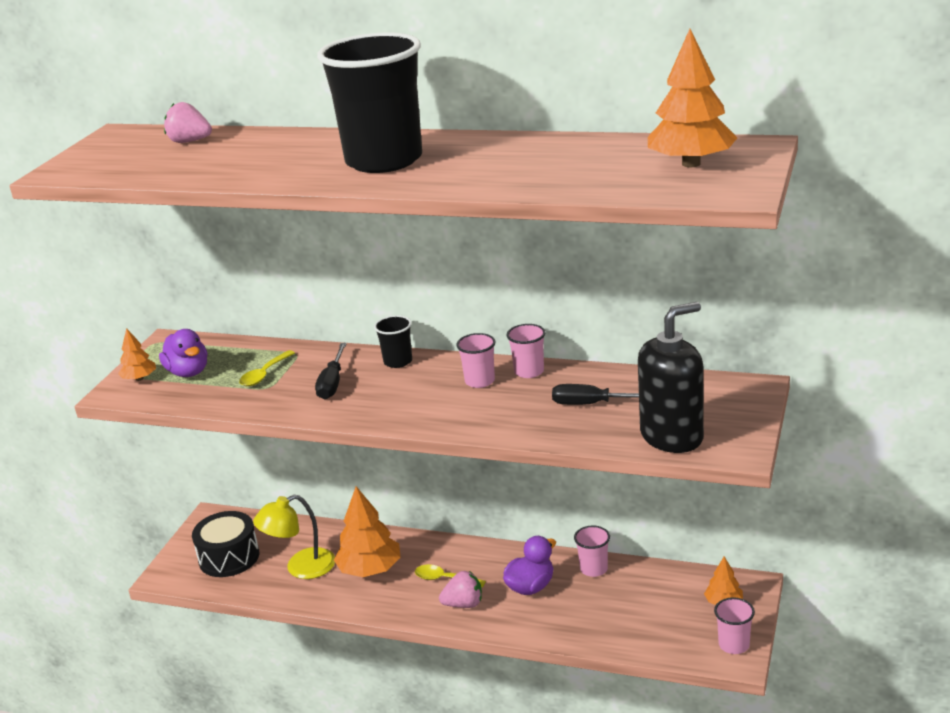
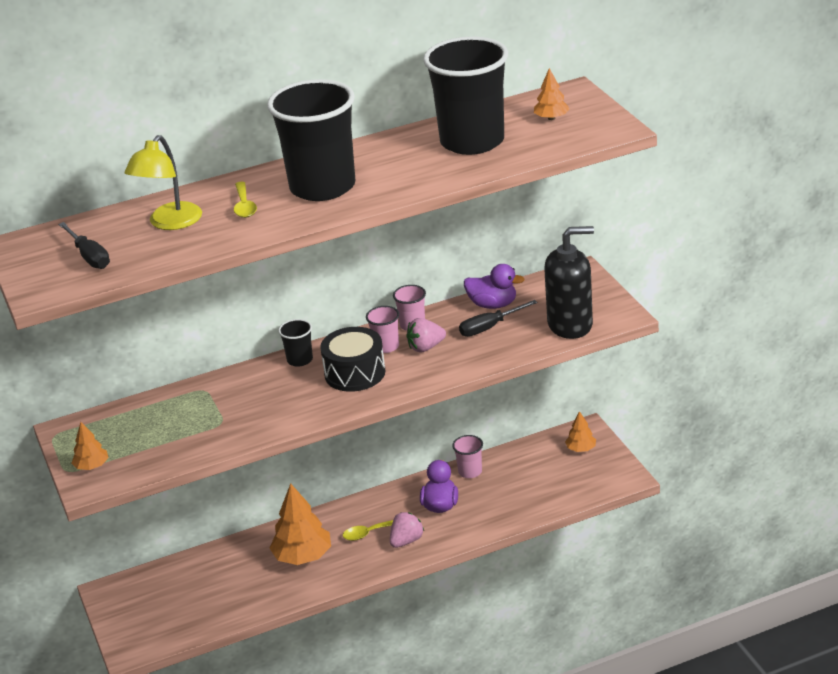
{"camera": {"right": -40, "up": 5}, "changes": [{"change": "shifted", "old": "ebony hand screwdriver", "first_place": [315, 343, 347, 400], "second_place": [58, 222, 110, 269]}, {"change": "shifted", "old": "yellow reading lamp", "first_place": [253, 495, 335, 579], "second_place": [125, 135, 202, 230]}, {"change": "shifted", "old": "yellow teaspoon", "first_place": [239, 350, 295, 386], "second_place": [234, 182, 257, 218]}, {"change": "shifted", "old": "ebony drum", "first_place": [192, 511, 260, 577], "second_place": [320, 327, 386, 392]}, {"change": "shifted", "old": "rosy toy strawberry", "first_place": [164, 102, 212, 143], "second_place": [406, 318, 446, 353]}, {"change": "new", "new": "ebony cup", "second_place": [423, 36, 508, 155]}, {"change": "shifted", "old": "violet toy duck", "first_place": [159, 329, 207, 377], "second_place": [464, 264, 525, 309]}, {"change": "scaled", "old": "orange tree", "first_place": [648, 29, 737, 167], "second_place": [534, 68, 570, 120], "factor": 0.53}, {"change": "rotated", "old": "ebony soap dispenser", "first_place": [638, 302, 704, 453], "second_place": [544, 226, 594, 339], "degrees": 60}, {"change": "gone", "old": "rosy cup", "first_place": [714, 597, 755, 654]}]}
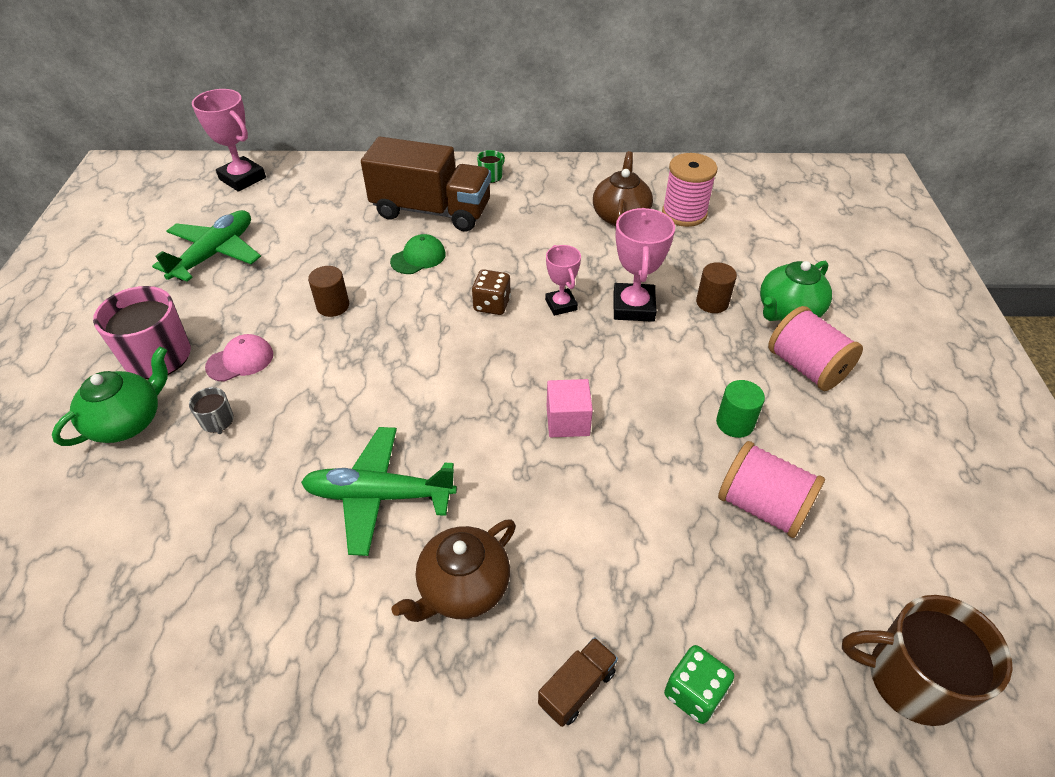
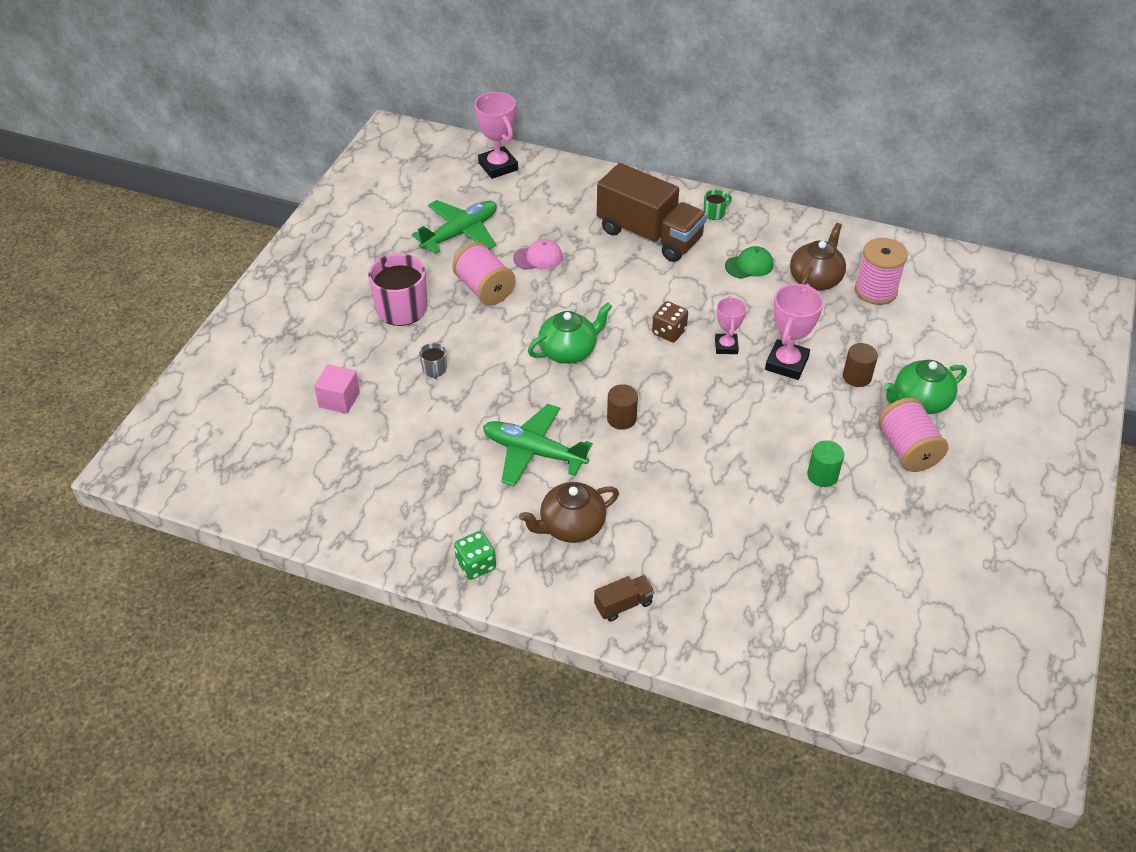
{"camera": {"right": 20, "up": 0}, "changes": [{"change": "shifted", "old": "rosy solid cube", "first_place": [547, 379, 593, 437], "second_place": [314, 364, 360, 414]}, {"change": "shifted", "old": "rosy bobbin", "first_place": [718, 441, 825, 538], "second_place": [452, 242, 515, 305]}, {"change": "shifted", "old": "emerald dice", "first_place": [664, 645, 734, 724], "second_place": [454, 531, 496, 580]}, {"change": "shifted", "old": "rosy cap", "first_place": [205, 334, 273, 382], "second_place": [513, 239, 563, 270]}, {"change": "shifted", "old": "emerald tea pot", "first_place": [52, 346, 168, 446], "second_place": [528, 302, 612, 364]}, {"change": "shifted", "old": "brown solid cylinder", "first_place": [308, 266, 349, 317], "second_place": [607, 384, 638, 430]}, {"change": "shifted", "old": "emerald cap", "first_place": [390, 234, 446, 274], "second_place": [725, 246, 774, 279]}, {"change": "gone", "old": "brown mug", "first_place": [842, 595, 1012, 726]}]}
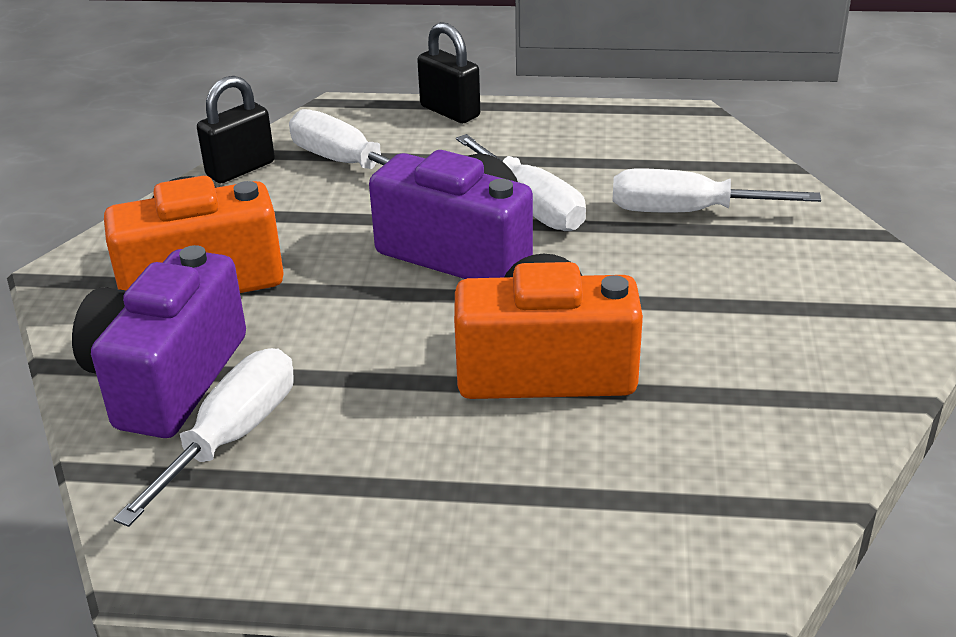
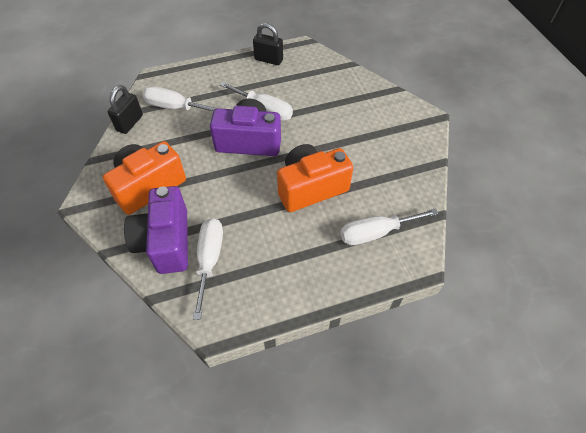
{"camera": {"right": -25, "up": 20}, "changes": [{"change": "shifted", "old": "ebony lock", "first_place": [417, 22, 480, 123], "second_place": [253, 23, 283, 65]}, {"change": "shifted", "old": "pure white hand screwdriver", "first_place": [612, 169, 821, 212], "second_place": [340, 209, 438, 245]}]}
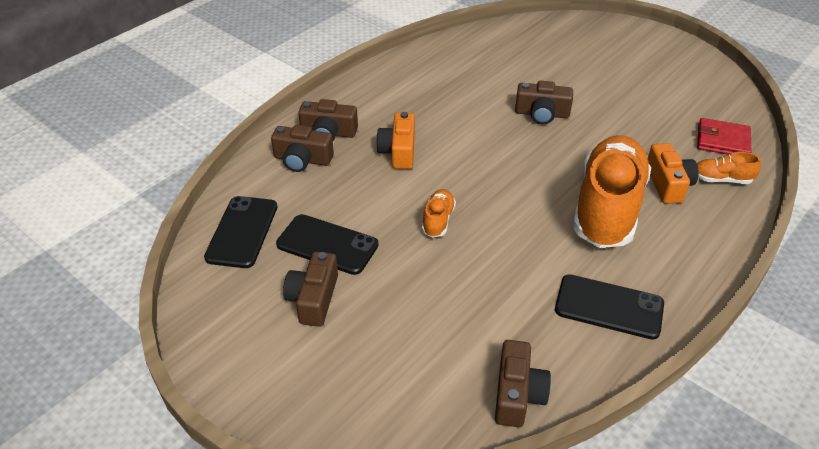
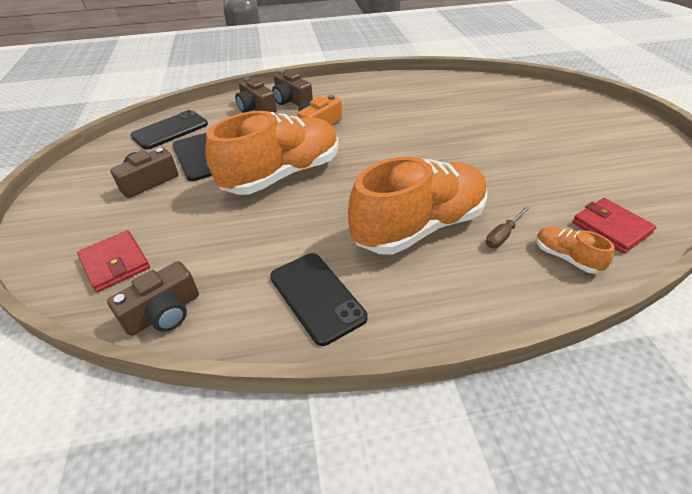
{"camera": {"right": 40, "up": 0}, "changes": [{"change": "new", "new": "crimson billfold", "second_place": [77, 230, 150, 292]}, {"change": "scaled", "old": "orange sneaker", "first_place": [422, 189, 456, 238], "second_place": [205, 111, 339, 195], "factor": 2.4}, {"change": "swapped", "old": "orange compact camera", "new": "brown hand screwdriver", "first_place": [648, 143, 699, 204], "second_place": [486, 206, 530, 248]}, {"change": "gone", "old": "brown compact camera", "first_place": [515, 80, 573, 124]}]}
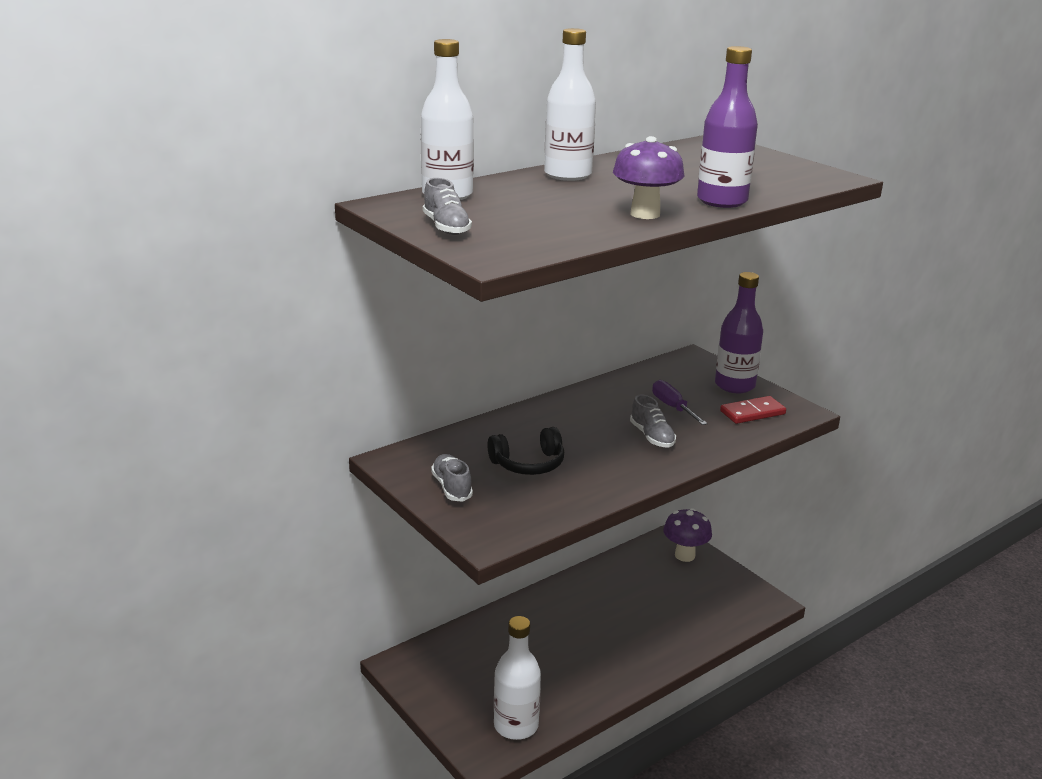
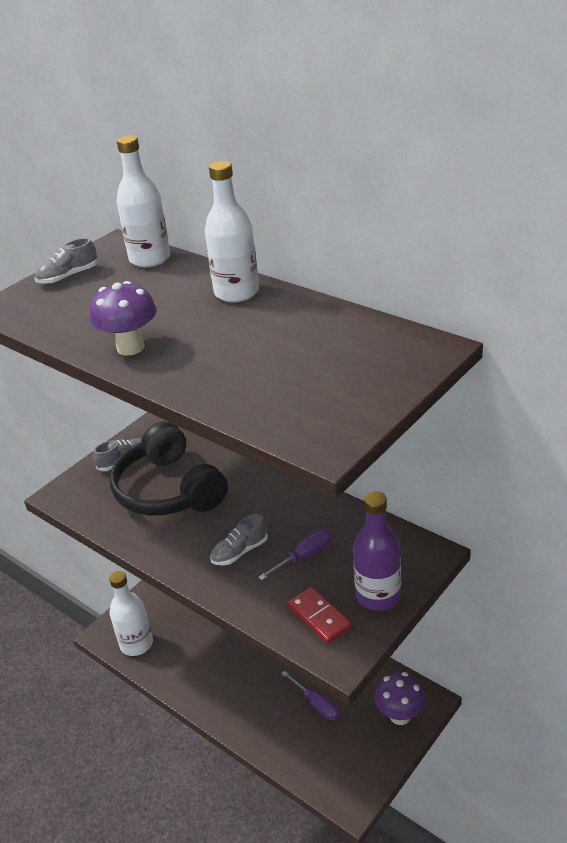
{"camera": {"right": 80, "up": 10}, "changes": [{"change": "scaled", "old": "ebony headset", "first_place": [487, 427, 564, 475], "second_place": [110, 421, 228, 516], "factor": 1.85}, {"change": "new", "new": "violet hand screwdriver", "second_place": [281, 671, 341, 720]}, {"change": "gone", "old": "violet bottle", "first_place": [697, 46, 758, 208]}]}
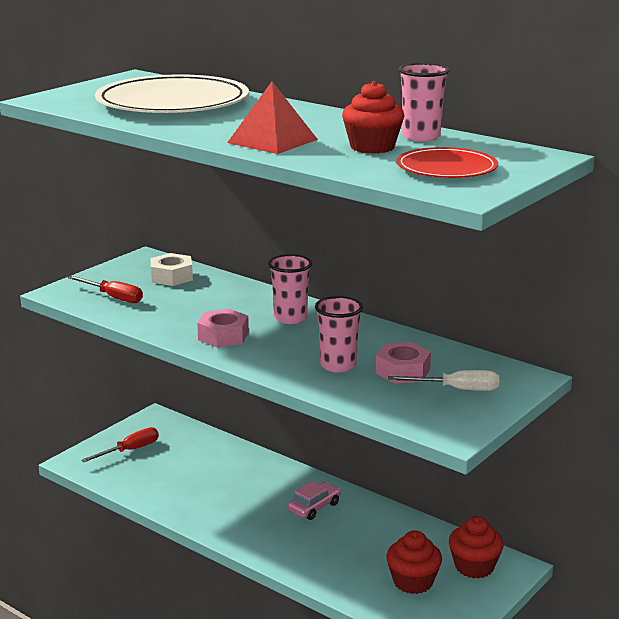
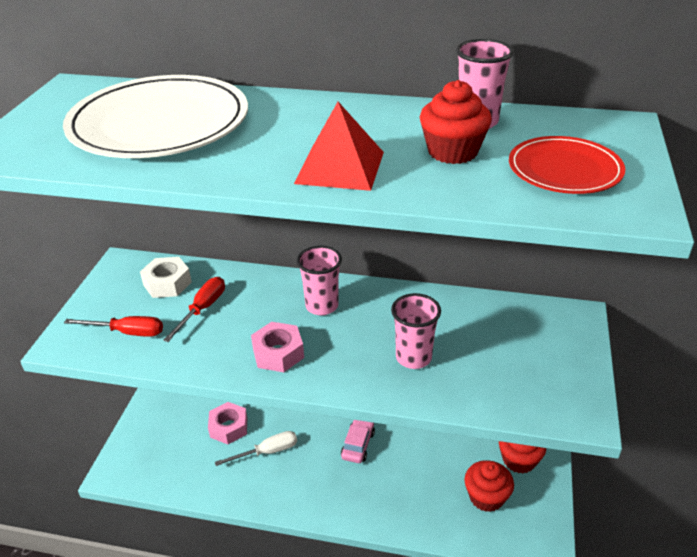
{"camera": {"right": -25, "up": 15}, "changes": [{"change": "shifted", "old": "crimson hand screwdriver", "first_place": [81, 427, 159, 462], "second_place": [163, 277, 225, 342]}, {"change": "shifted", "old": "rosy hexagon nut", "first_place": [376, 342, 431, 384], "second_place": [208, 402, 247, 444]}, {"change": "shifted", "old": "pure white hand screwdriver", "first_place": [388, 370, 499, 391], "second_place": [215, 431, 297, 466]}]}
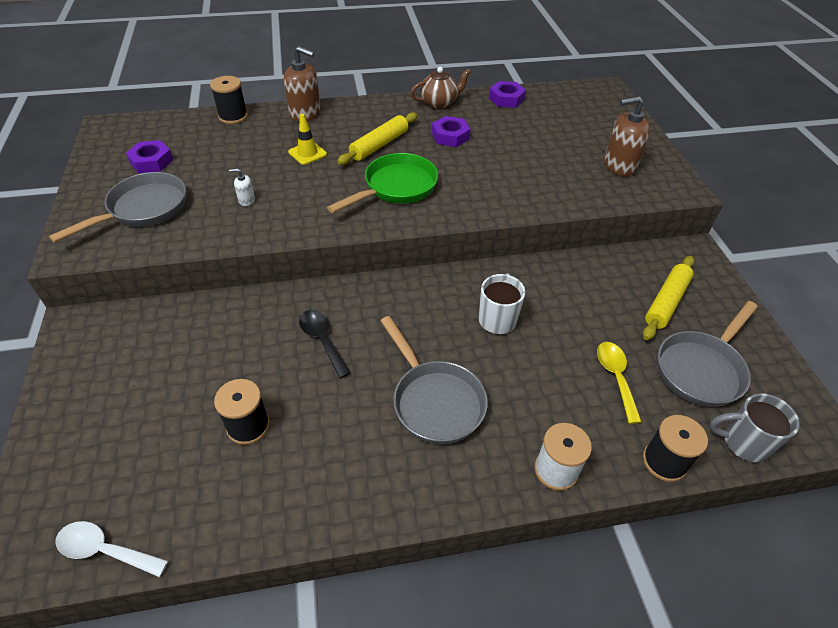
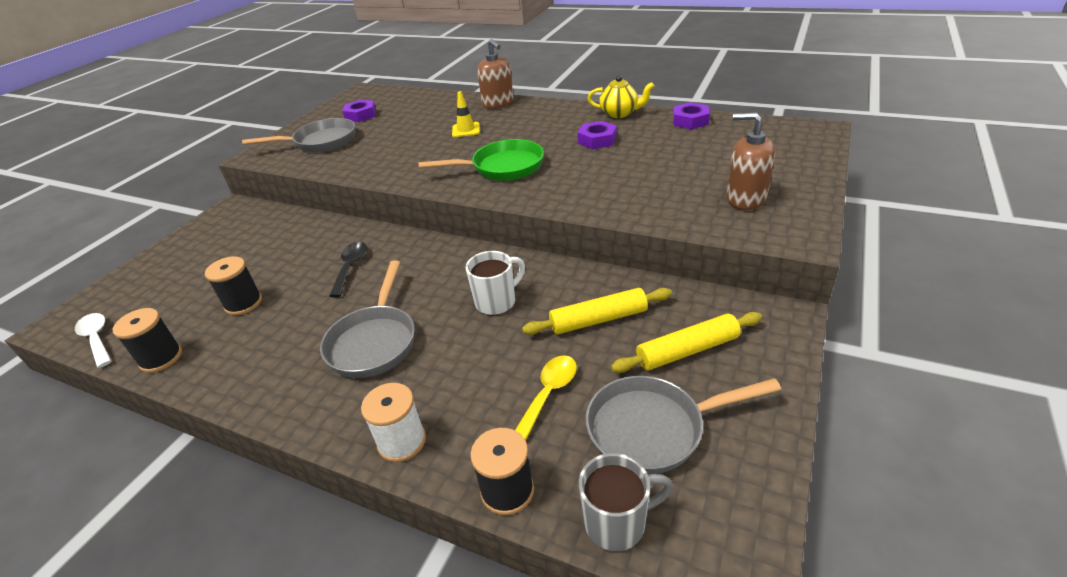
{"camera": {"right": 40, "up": -10}, "changes": [{"change": "shifted", "old": "ebony bobbin", "first_place": [210, 76, 248, 124], "second_place": [113, 308, 182, 373]}, {"change": "shifted", "old": "yellow pastry roller", "first_place": [337, 112, 418, 165], "second_place": [522, 288, 672, 335]}, {"change": "rotated", "old": "grey mug", "first_place": [710, 393, 800, 462], "second_place": [579, 453, 673, 551], "degrees": 120}, {"change": "repainted", "old": "brown tea pot", "new": "yellow tea pot", "first_place": [410, 67, 471, 109], "second_place": [588, 75, 654, 118]}, {"change": "gone", "old": "pure white soap dispenser", "first_place": [229, 168, 255, 206]}]}
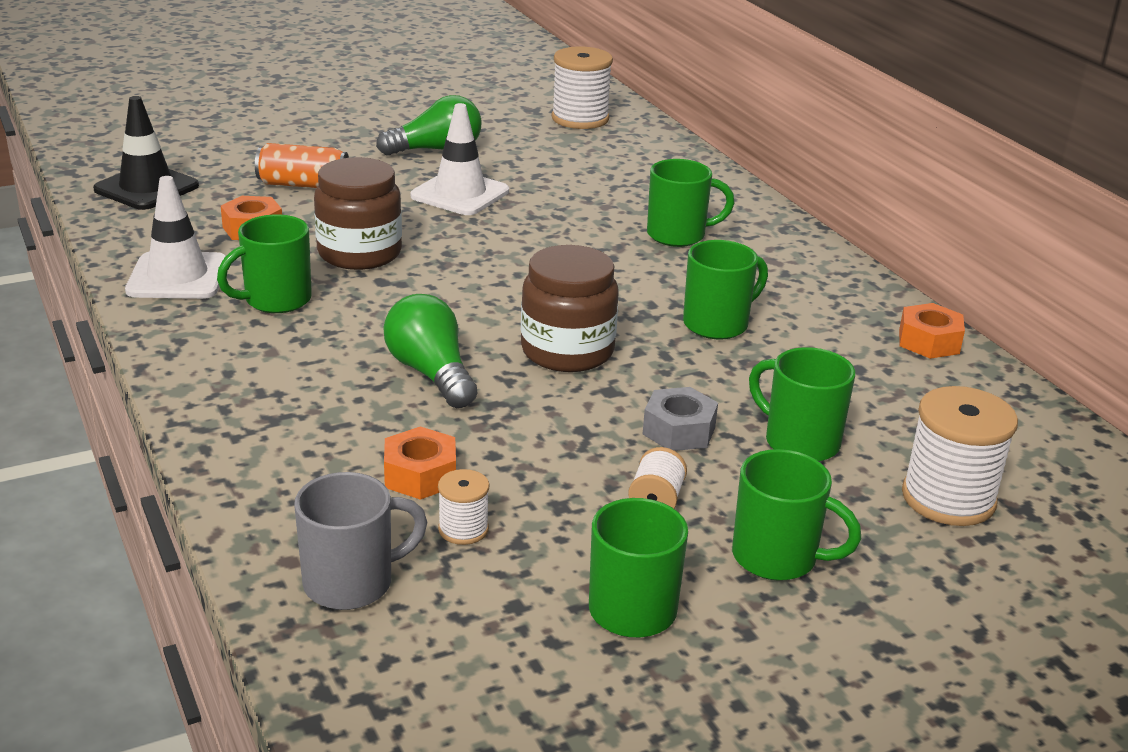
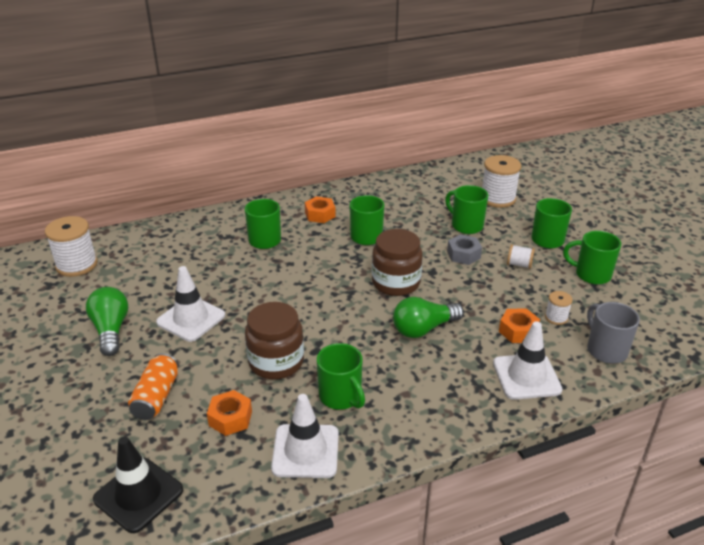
{"camera": {"right": -85, "up": 5}, "changes": [{"change": "shifted", "old": "orange hexagon nut", "first_place": [899, 303, 965, 359], "second_place": [305, 196, 336, 223]}, {"change": "rotated", "old": "emerald mug", "first_place": [749, 347, 855, 462], "second_place": [445, 185, 488, 234], "degrees": 90}, {"change": "new", "new": "pure white safety cone", "second_place": [493, 321, 562, 400]}]}
